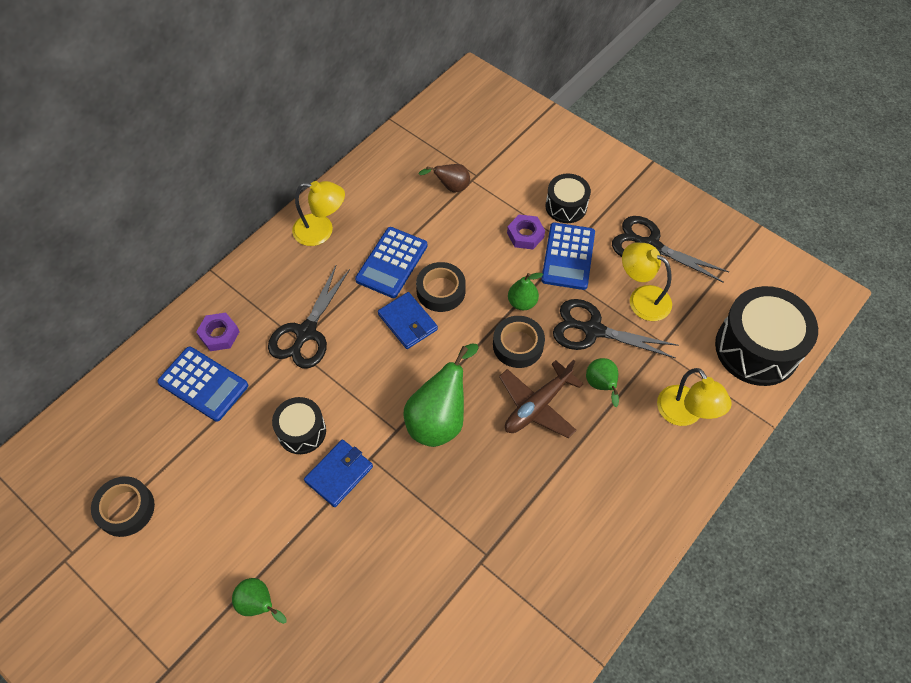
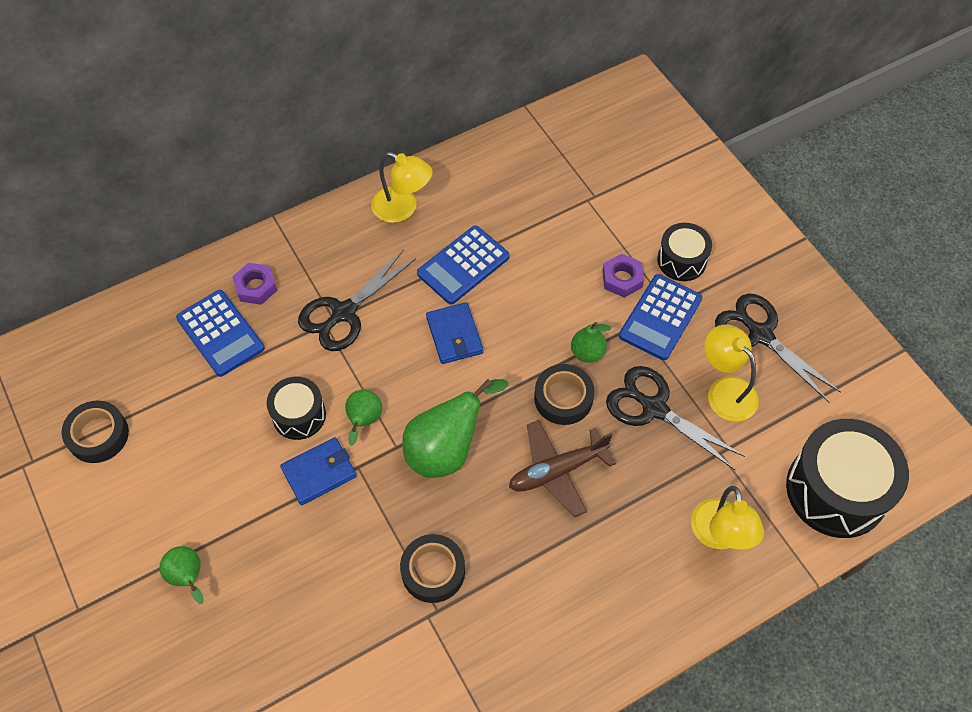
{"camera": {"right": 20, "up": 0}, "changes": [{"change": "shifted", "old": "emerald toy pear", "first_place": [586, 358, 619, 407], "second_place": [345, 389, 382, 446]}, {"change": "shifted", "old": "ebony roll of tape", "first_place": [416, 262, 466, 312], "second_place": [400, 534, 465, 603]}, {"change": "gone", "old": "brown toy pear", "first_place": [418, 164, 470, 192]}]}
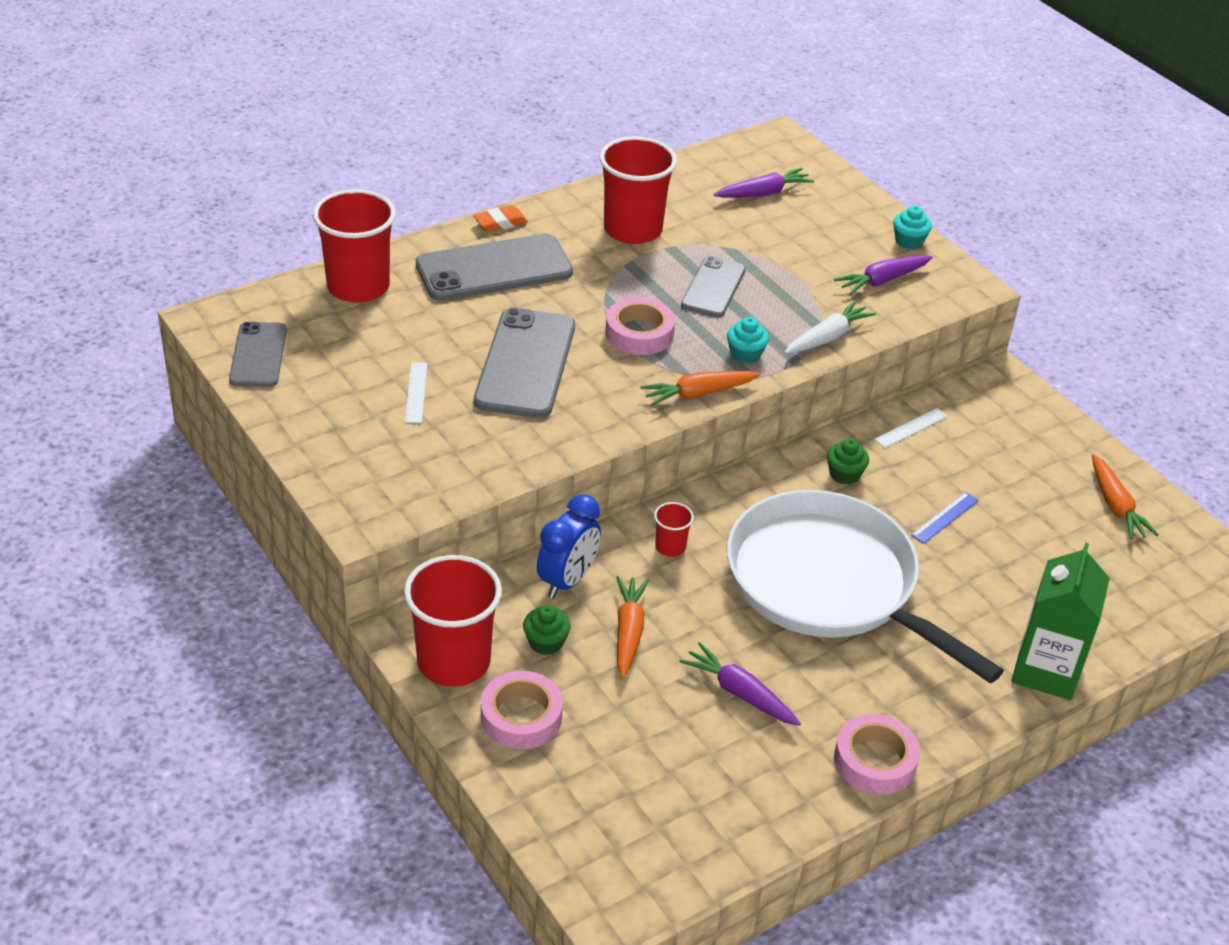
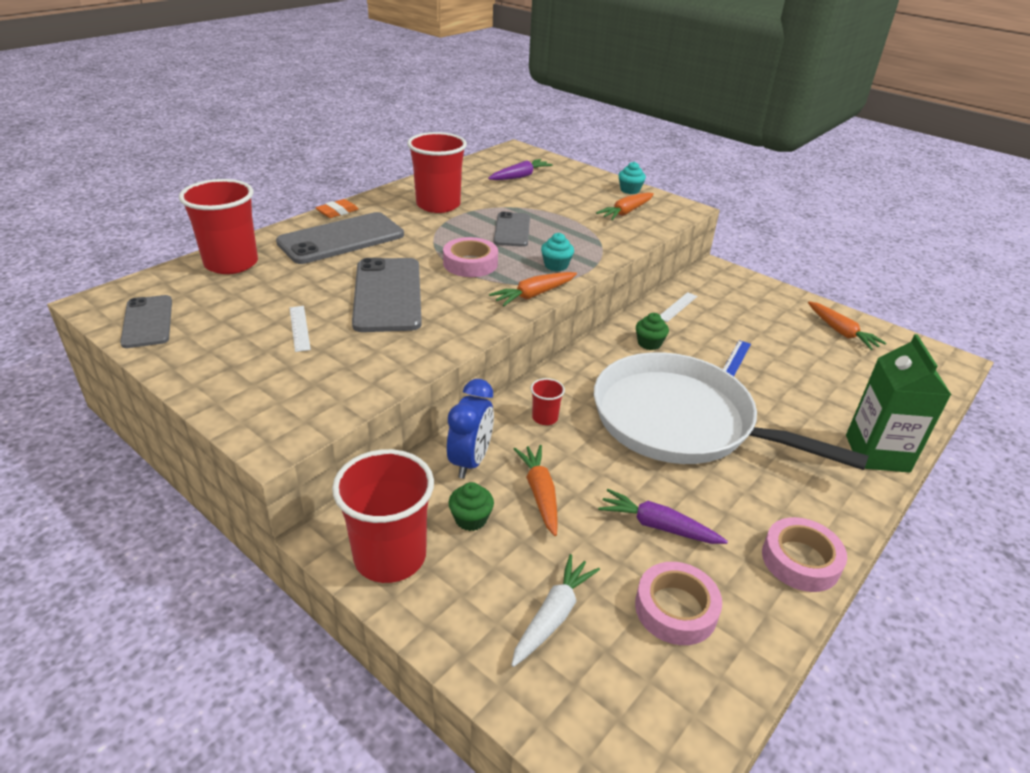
{"camera": {"right": -15, "up": -5}, "changes": [{"change": "shifted", "old": "pure white toy carrot", "first_place": [785, 300, 876, 354], "second_place": [511, 554, 600, 667]}, {"change": "repainted", "old": "violet toy carrot", "new": "orange toy carrot", "first_place": [834, 255, 933, 295], "second_place": [596, 193, 654, 220]}, {"change": "shifted", "old": "rosy roll of tape", "first_place": [481, 671, 563, 749], "second_place": [635, 562, 722, 645]}]}
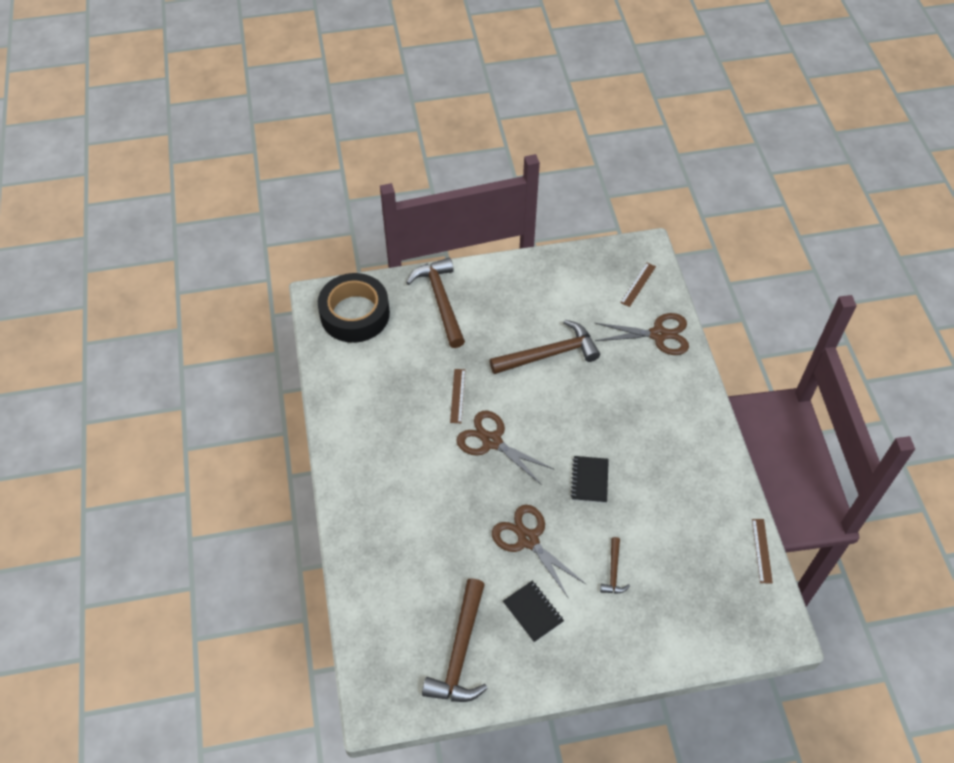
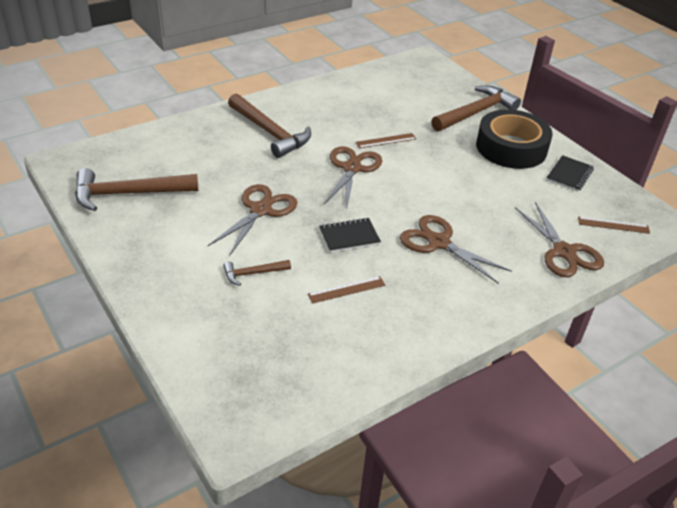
{"camera": {"right": 65, "up": -15}, "changes": [{"change": "shifted", "old": "brown carpenter's hammer", "first_place": [490, 320, 600, 374], "second_place": [228, 94, 311, 158]}, {"change": "shifted", "old": "brown straightedge", "first_place": [752, 519, 773, 583], "second_place": [308, 276, 385, 304]}, {"change": "new", "new": "brown scissors", "second_place": [400, 215, 512, 283]}, {"change": "shifted", "old": "ebony roll of tape", "first_place": [318, 273, 390, 343], "second_place": [476, 109, 552, 169]}, {"change": "shifted", "old": "ebony notebook", "first_place": [503, 581, 564, 642], "second_place": [546, 155, 594, 192]}]}
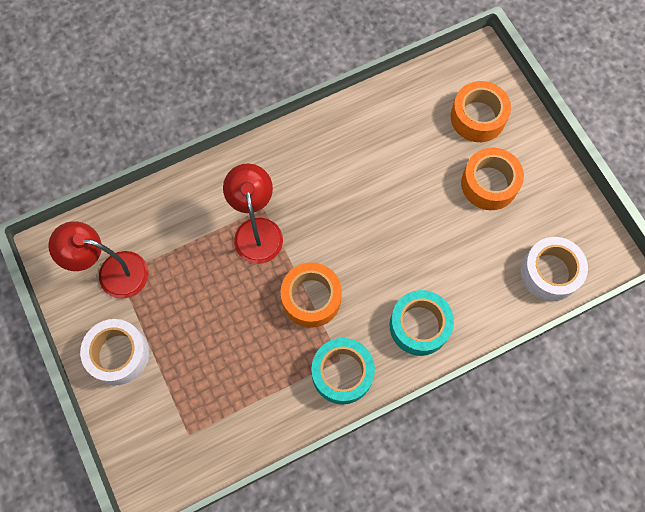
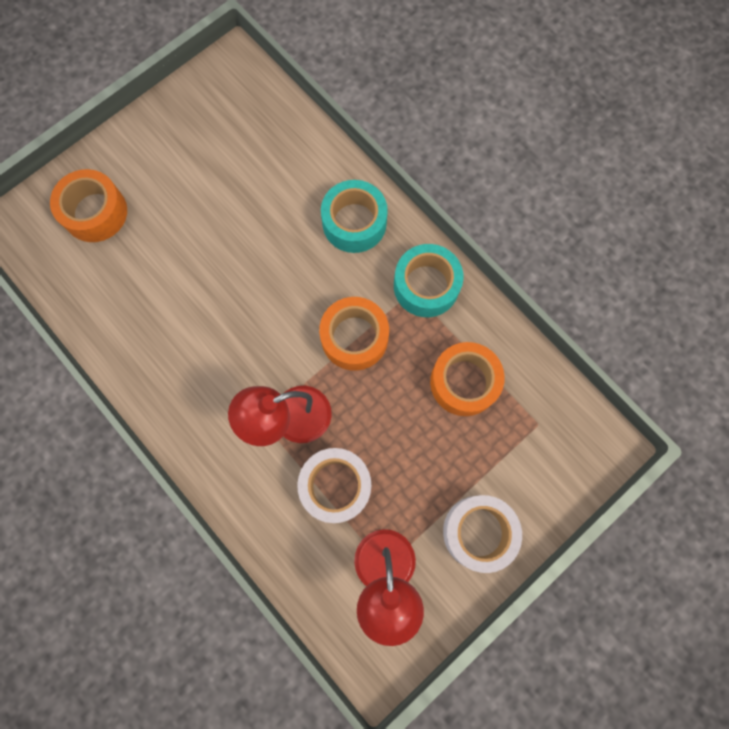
{"camera": {"right": -105, "up": 5}, "changes": [{"change": "shifted", "old": "pure white roll of tape", "first_place": [521, 237, 588, 301], "second_place": [297, 448, 371, 523]}, {"change": "shifted", "old": "orange roll of tape", "first_place": [461, 148, 524, 210], "second_place": [430, 342, 505, 416]}]}
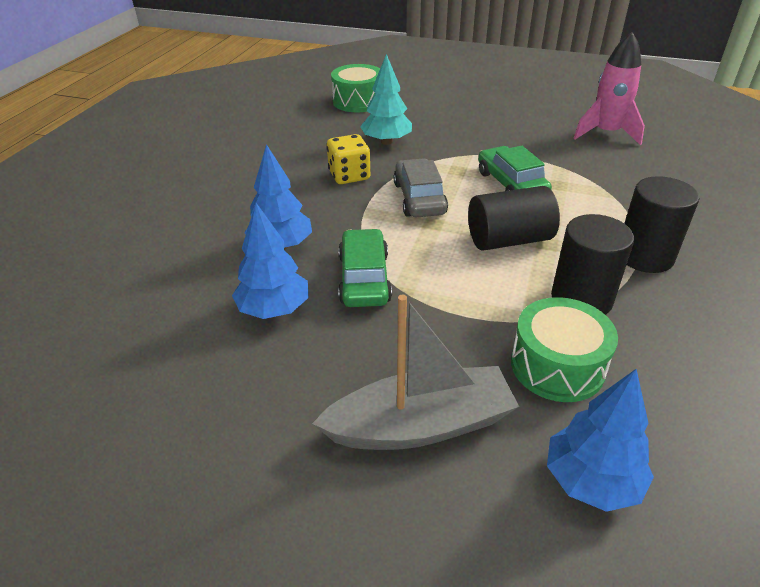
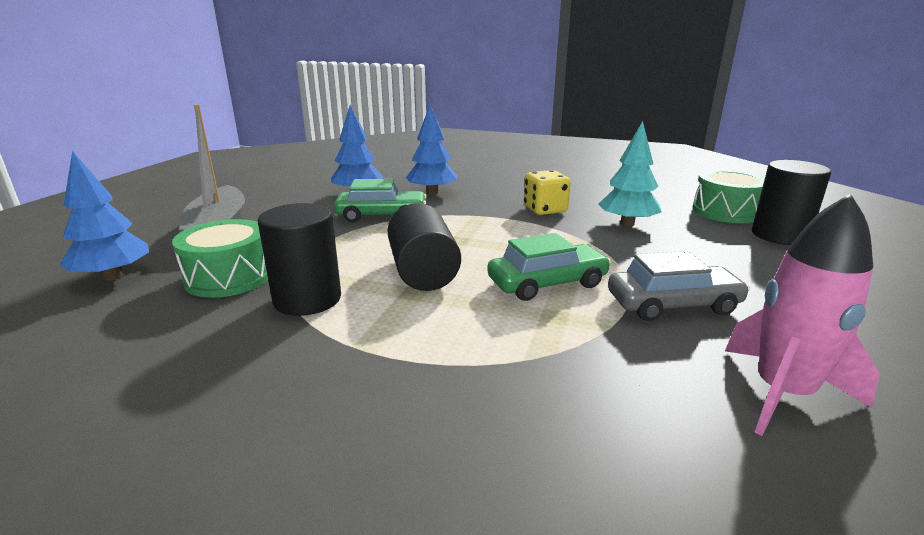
{"camera": {"right": 90, "up": -15}, "changes": [{"change": "shifted", "old": "grey toy car", "first_place": [393, 158, 448, 217], "second_place": [608, 251, 750, 321]}, {"change": "shifted", "old": "ebony solid cylinder", "first_place": [624, 176, 700, 273], "second_place": [752, 160, 831, 245]}]}
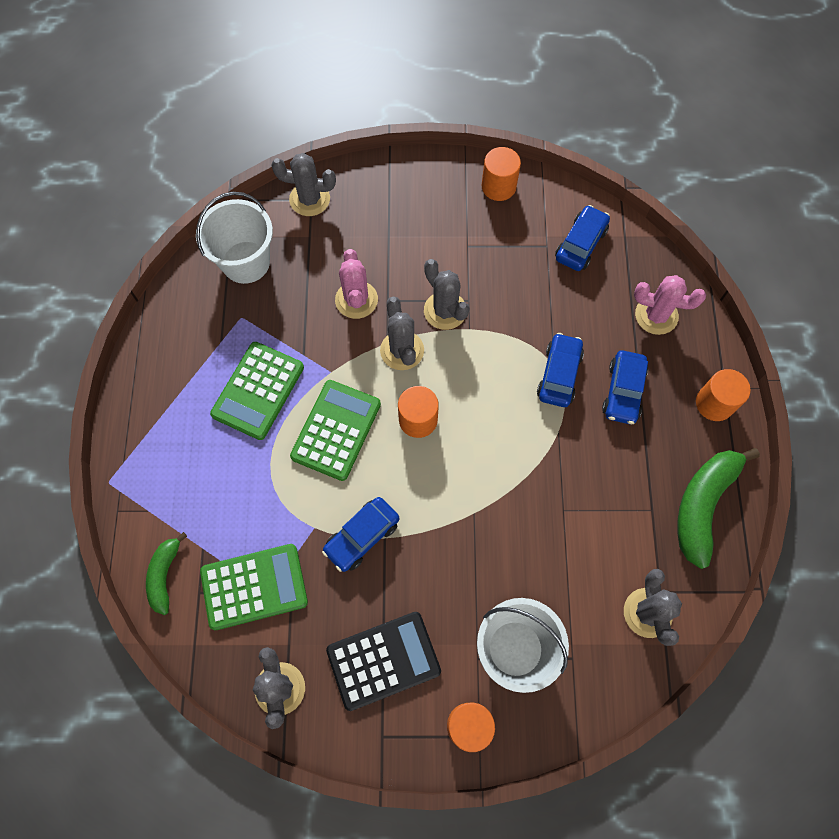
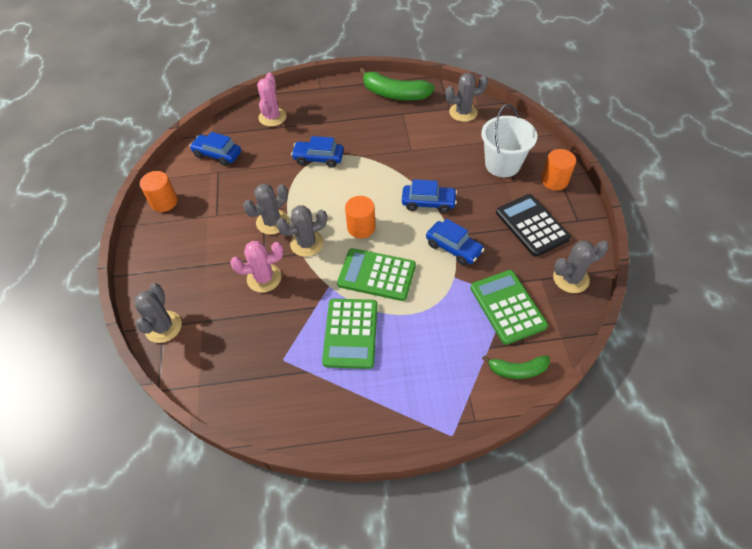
{"camera": {"right": -95, "up": -15}, "changes": [{"change": "rotated", "old": "emerald calculator", "first_place": [210, 342, 304, 440], "second_place": [322, 299, 378, 369], "degrees": 75}, {"change": "shifted", "old": "royal blue toy car", "first_place": [602, 350, 648, 424], "second_place": [402, 179, 457, 213]}, {"change": "gone", "old": "pure white bucket", "first_place": [196, 192, 273, 284]}, {"change": "gone", "old": "orange solid cylinder", "first_place": [696, 369, 750, 421]}]}
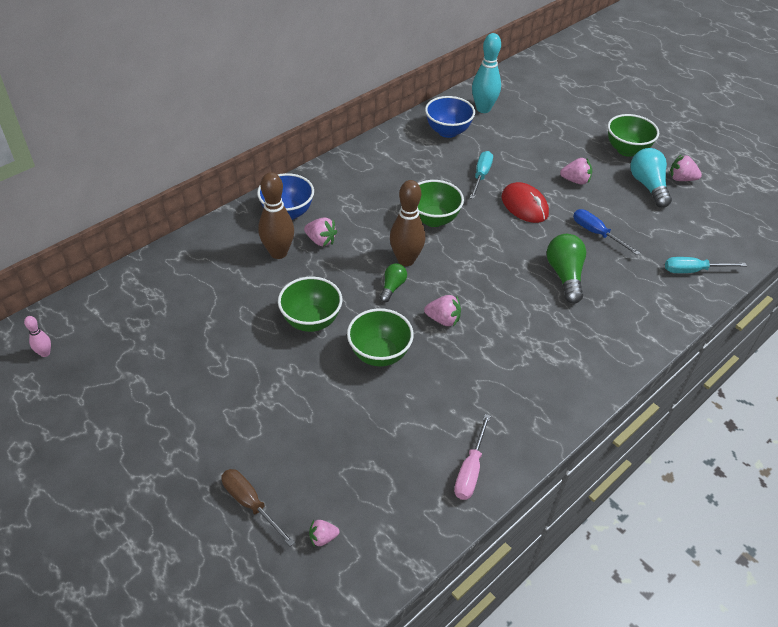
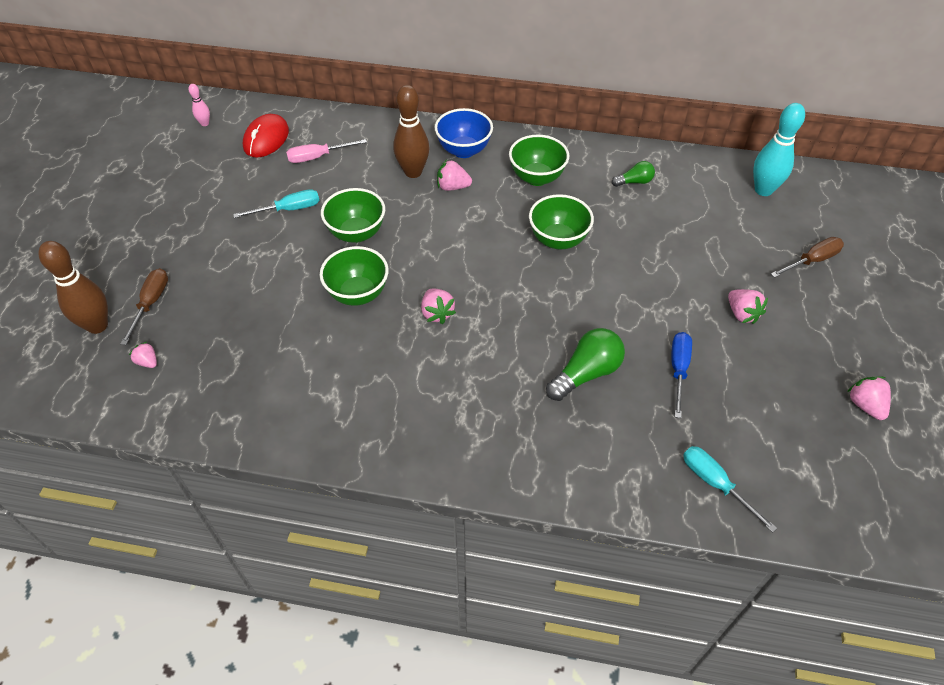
{"camera": {"right": 55, "up": 5}, "changes": [{"change": "shifted", "old": "brown bowling pin", "first_place": [390, 180, 425, 266], "second_place": [38, 241, 108, 334]}, {"change": "shifted", "old": "teal hand screwdriver", "first_place": [470, 151, 493, 199], "second_place": [233, 189, 320, 218]}, {"change": "shifted", "old": "crimson mouse", "first_place": [501, 182, 549, 223], "second_place": [243, 114, 289, 158]}, {"change": "shifted", "old": "rosy hand screwdriver", "first_place": [454, 414, 491, 500], "second_place": [286, 139, 367, 163]}, {"change": "rotated", "old": "rosy toy strawberry", "first_place": [304, 217, 337, 246], "second_place": [437, 160, 472, 191], "degrees": 105}, {"change": "shifted", "old": "emerald serving bowl", "first_place": [608, 114, 659, 157], "second_place": [509, 135, 569, 186]}, {"change": "shifted", "old": "emerald light bulb", "first_place": [380, 263, 407, 302], "second_place": [612, 161, 655, 187]}, {"change": "new", "new": "brown hand screwdriver", "second_place": [771, 237, 844, 278]}, {"change": "gone", "old": "royal blue serving bowl", "first_place": [425, 96, 475, 138]}, {"change": "gone", "old": "teal light bulb", "first_place": [631, 148, 672, 208]}]}
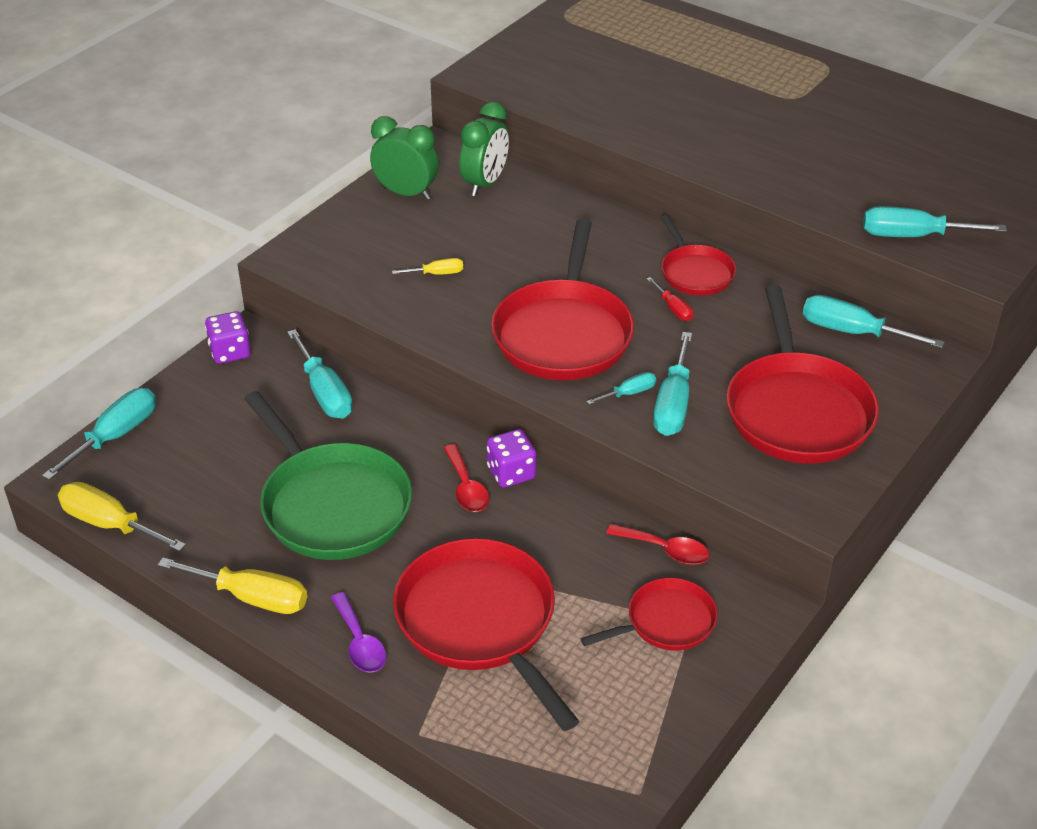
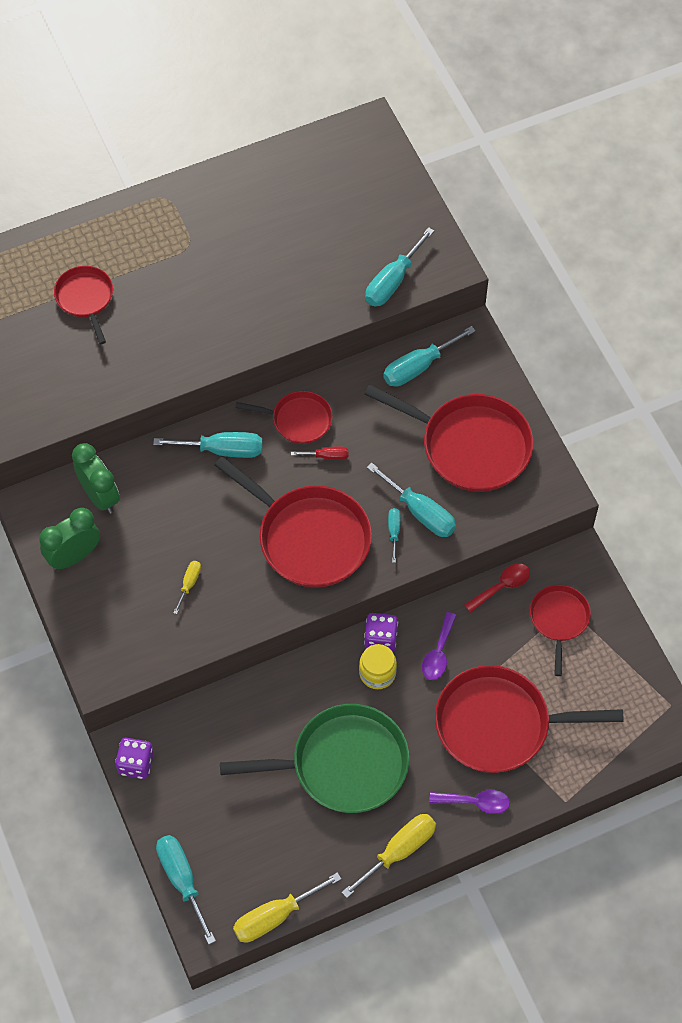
{"camera": {"right": -60, "up": 20}, "changes": [{"change": "new", "new": "crimson frying pan", "second_place": [54, 266, 113, 344]}, {"change": "shifted", "old": "teal hand screwdriver", "first_place": [287, 329, 353, 418], "second_place": [153, 432, 263, 458]}, {"change": "swapped", "old": "crimson teaspoon", "new": "yellow preserve jar", "first_place": [444, 444, 489, 512], "second_place": [359, 644, 397, 689]}, {"change": "new", "new": "violet teaspoon", "second_place": [422, 612, 457, 680]}]}
